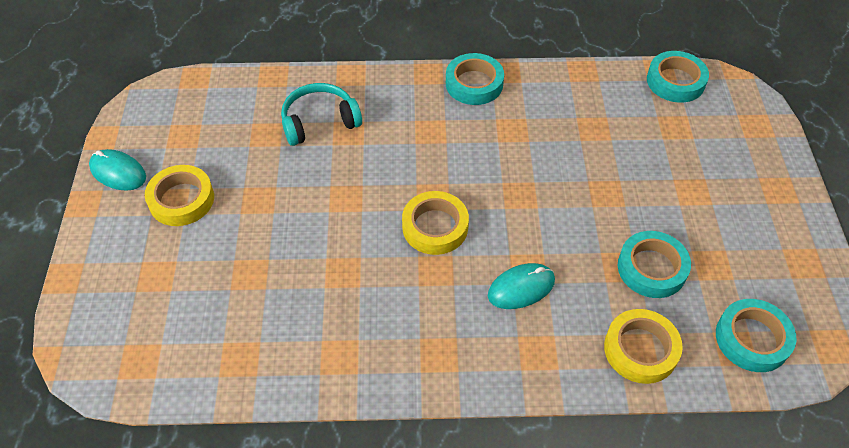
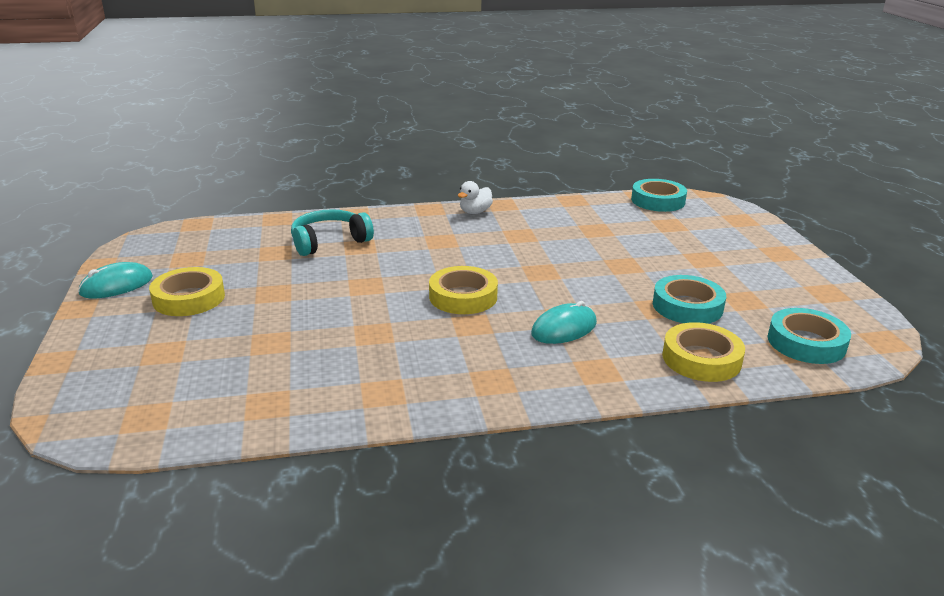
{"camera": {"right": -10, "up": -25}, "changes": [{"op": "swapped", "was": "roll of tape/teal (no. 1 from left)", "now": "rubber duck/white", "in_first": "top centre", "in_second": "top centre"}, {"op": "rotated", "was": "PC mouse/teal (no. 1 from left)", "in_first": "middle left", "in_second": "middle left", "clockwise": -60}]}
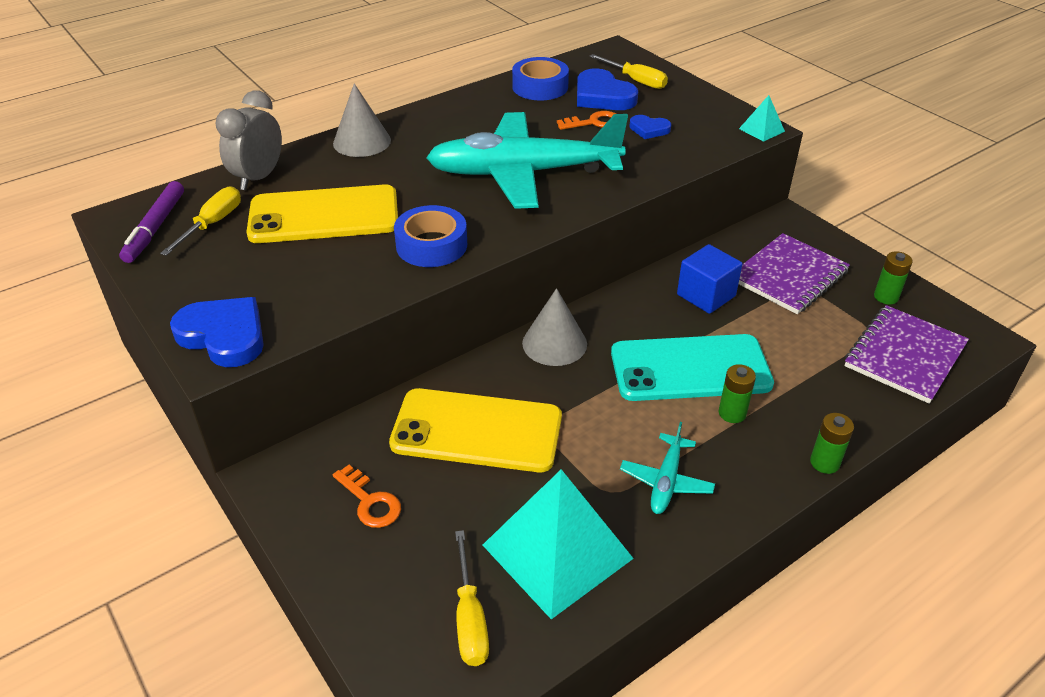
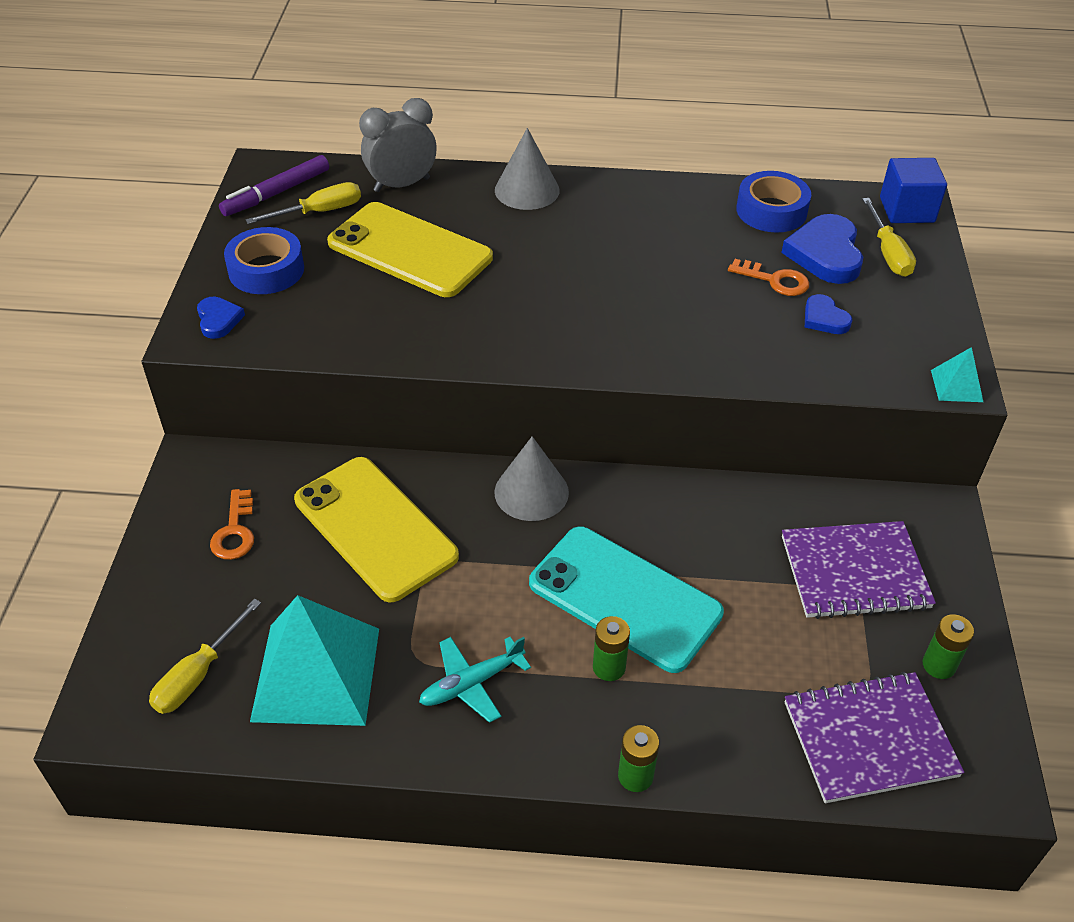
{"camera": {"right": 40, "up": 5}, "changes": [{"op": "gone", "was": "plane/teal (no. 1 from left)", "in_first": "top centre"}, {"op": "shifted", "was": "roll of tape/royal blue (no. 1 from left)", "in_first": "centre", "in_second": "top left"}, {"op": "shifted", "was": "cube/royal blue", "in_first": "middle right", "in_second": "top right"}, {"op": "scaled", "was": "love heart/royal blue (no. 1 from left)", "in_first": "middle left", "in_second": "middle left", "ratio": 0.55}]}
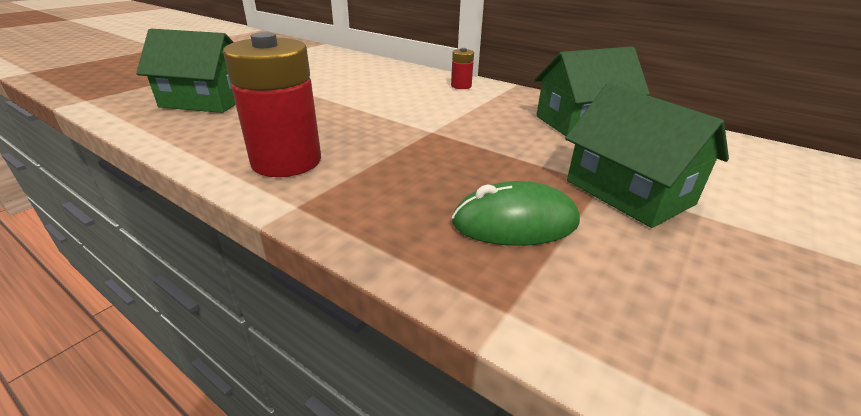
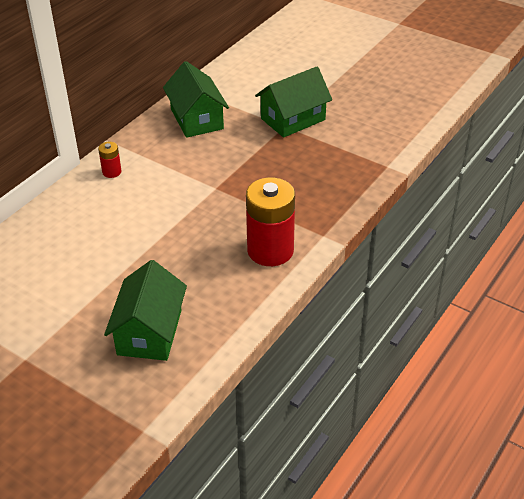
{"camera": {"right": -90, "up": 10}, "changes": [{"op": "gone", "was": "PC mouse/green", "in_first": "centre"}]}
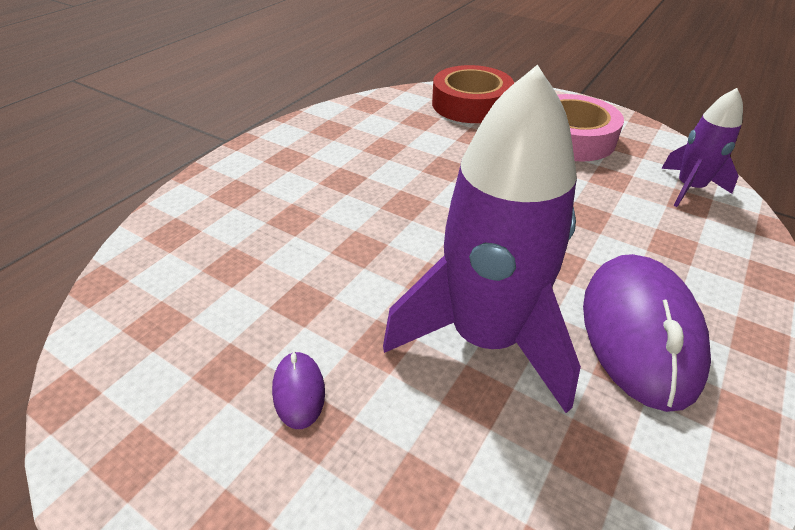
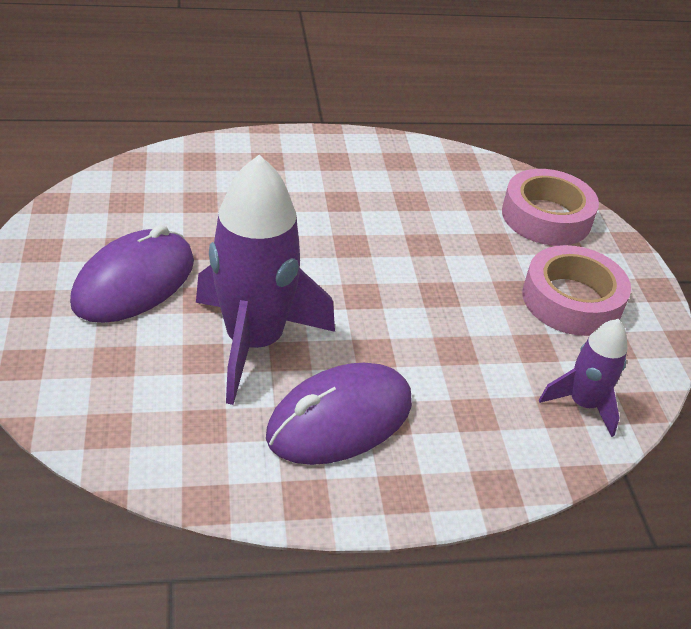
{"camera": {"right": 45, "up": 0}, "changes": [{"op": "repainted", "was": "roll of tape/scarlet", "now": "roll of tape/rose-pink (no. 1 from left)", "in_first": "top centre", "in_second": "top right"}, {"op": "scaled", "was": "PC mouse/royal purple (no. 1 from left)", "in_first": "bottom centre", "in_second": "middle left", "ratio": 2.36}]}
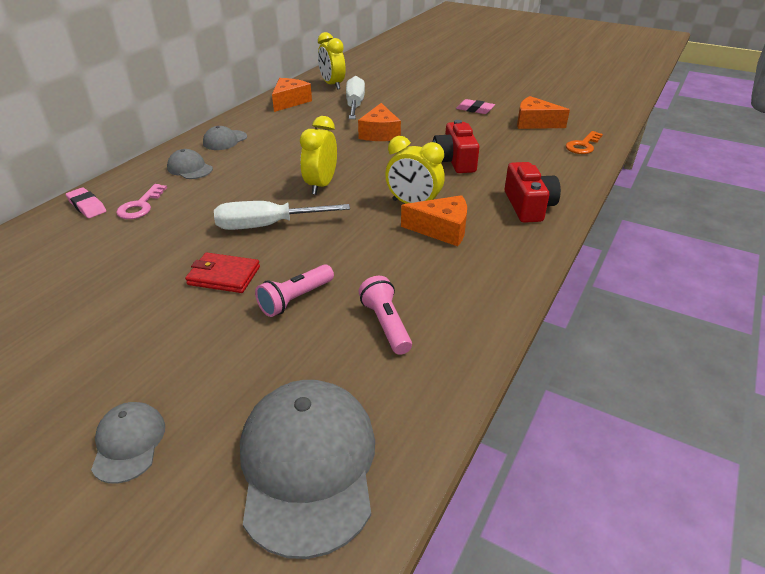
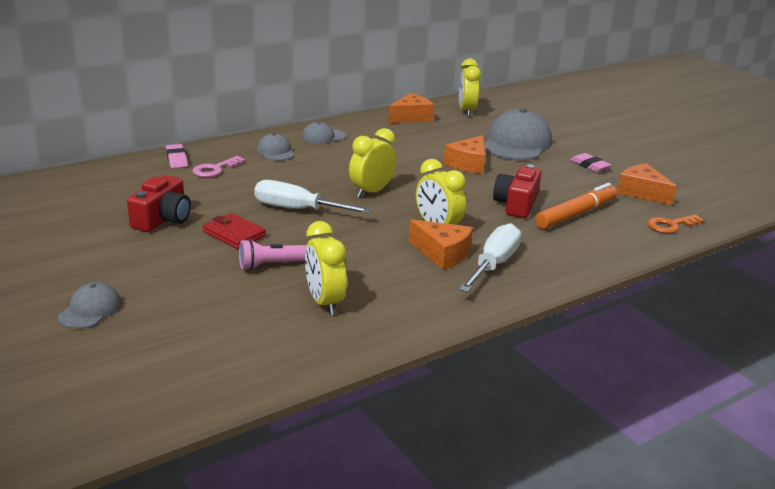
{"camera": {"right": 25, "up": -10}, "changes": [{"op": "shifted", "was": "hand screwdriver/white (no. 2 from left)", "in_first": "top centre", "in_second": "centre"}, {"op": "shifted", "was": "camera/scarlet (no. 2 from left in the first image)", "now": "camera/scarlet (no. 1 from left)", "in_first": "middle right", "in_second": "middle left"}, {"op": "swapped", "was": "flashlight/rose-pink (no. 2 from left)", "now": "alarm clock/bright yellow (no. 1 from left)", "in_first": "centre", "in_second": "centre"}, {"op": "shifted", "was": "peaked cap/gray (no. 4 from left)", "in_first": "bottom centre", "in_second": "top right"}, {"op": "new", "now": "marker pen/orange-coloured", "in_second": "middle right"}]}
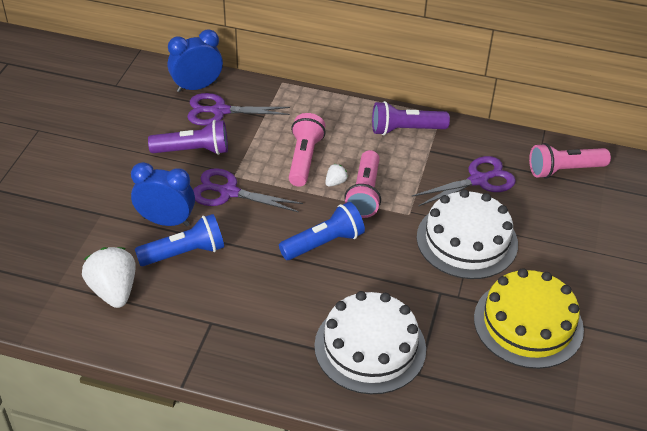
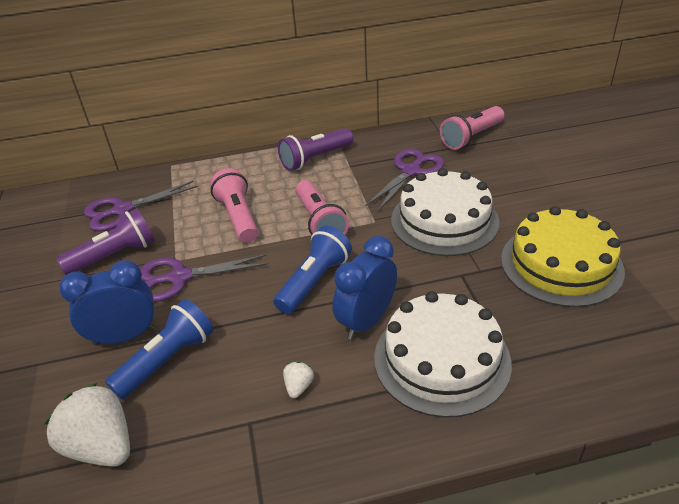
{"camera": {"right": -25, "up": -5}, "changes": [{"op": "shifted", "was": "alarm clock/royal blue (no. 2 from left)", "in_first": "top left", "in_second": "centre"}, {"op": "shifted", "was": "berry/white (no. 2 from left)", "in_first": "centre", "in_second": "bottom centre"}]}
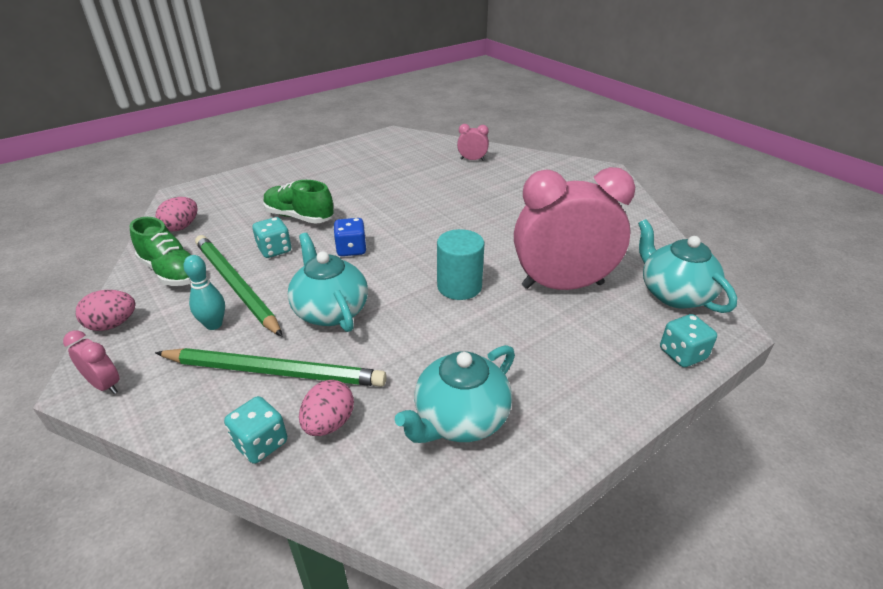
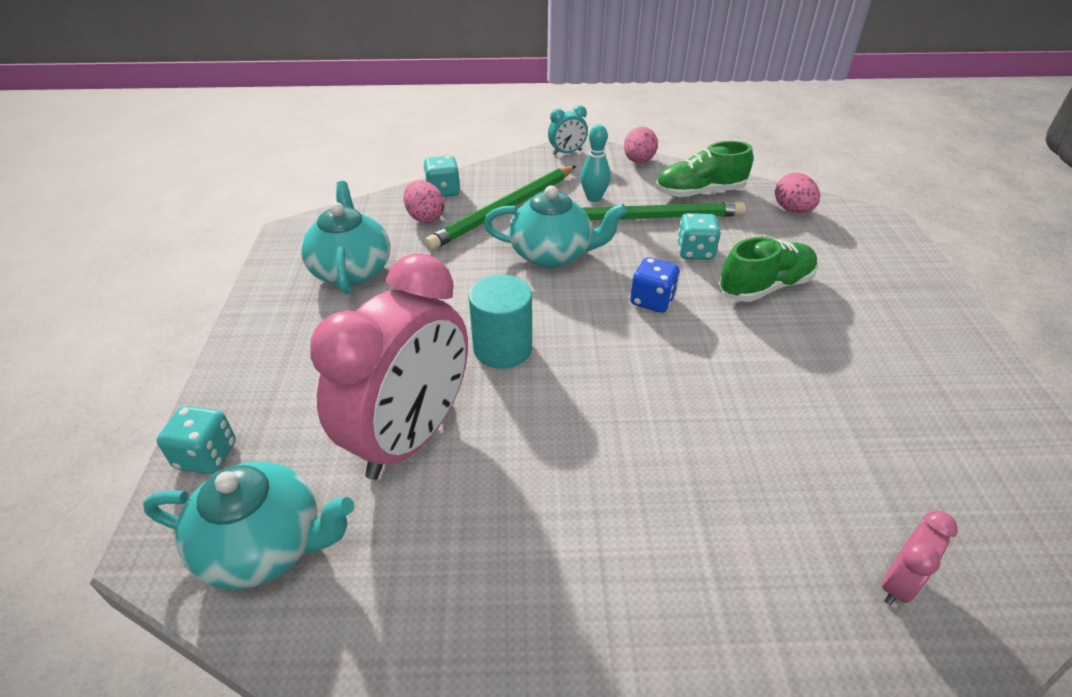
{"camera": {"right": 125, "up": 5}, "changes": [{"op": "repainted", "was": "alarm clock/rose-pink (no. 1 from left)", "now": "alarm clock/teal", "in_first": "middle left", "in_second": "top centre"}]}
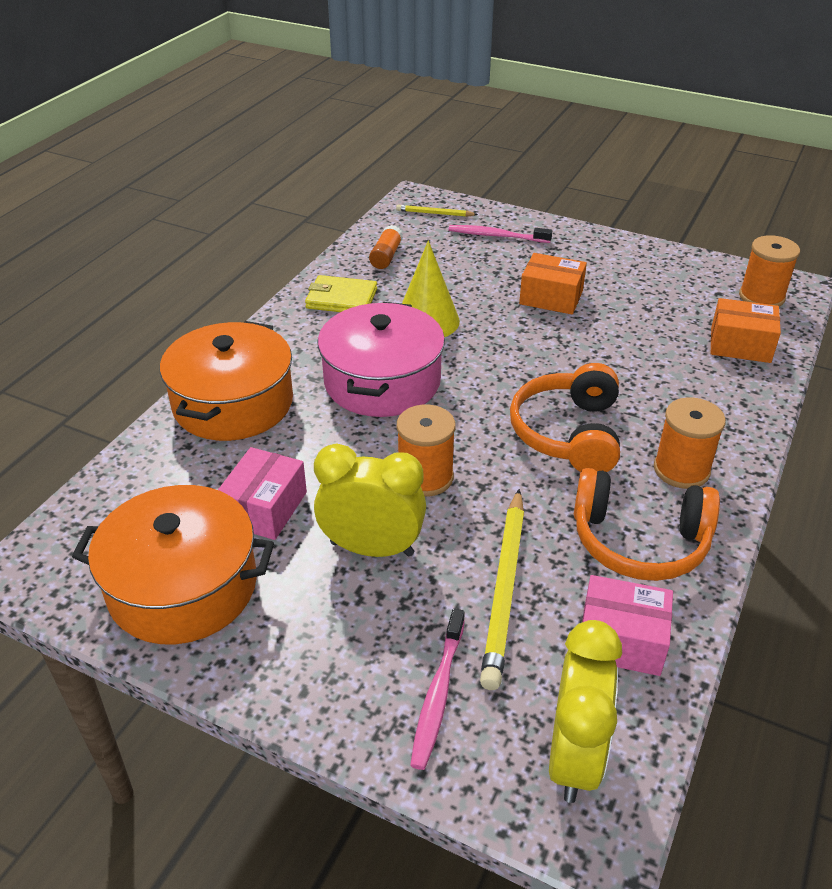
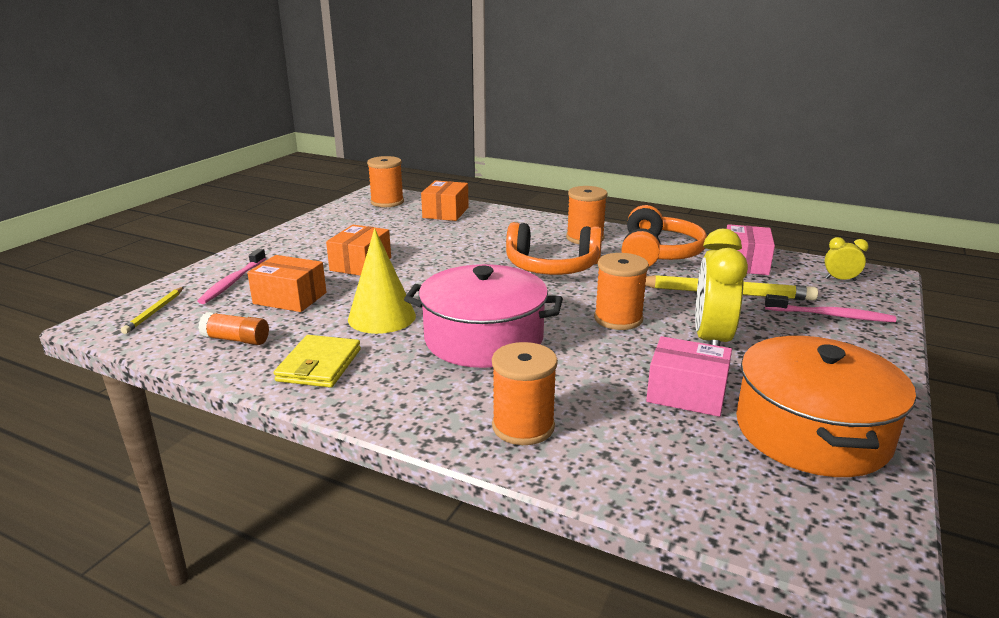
{"camera": {"right": -90, "up": -15}, "changes": [{"op": "swapped", "was": "pot/orange-coloured (no. 2 from left)", "now": "bobbin/orange-coloured (no. 2 from left)", "in_first": "middle left", "in_second": "centre"}, {"op": "scaled", "was": "alarm clock/bright yellow (no. 2 from left)", "in_first": "bottom right", "in_second": "middle right", "ratio": 0.48}, {"op": "new", "now": "parcel/orange-coloured (no. 1 from left)", "in_second": "middle left"}]}
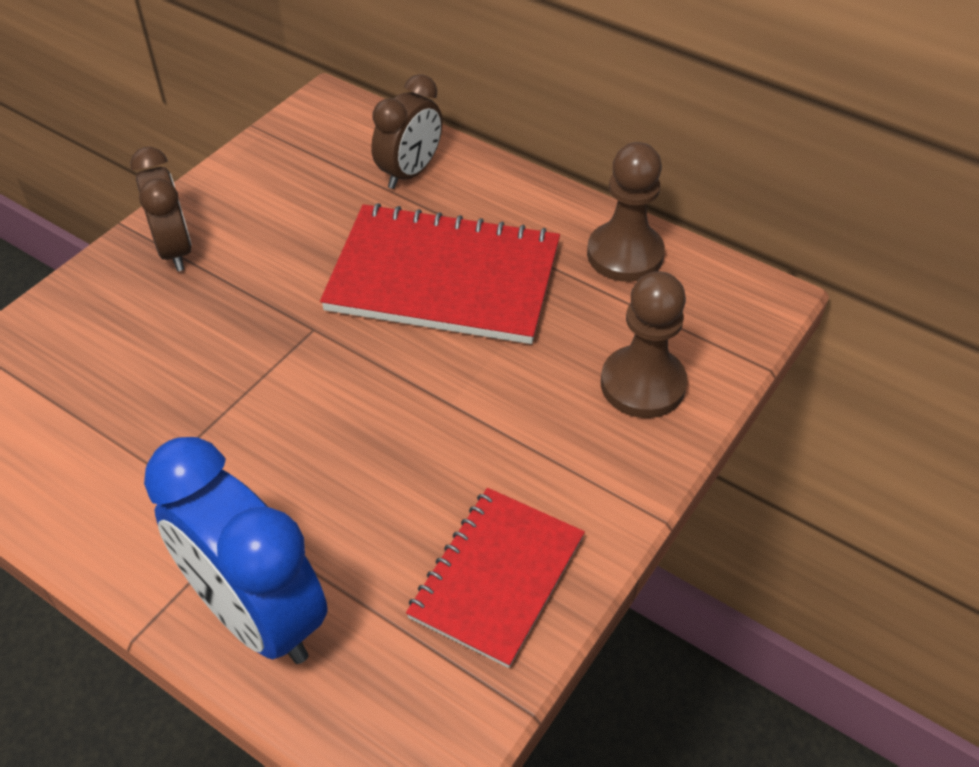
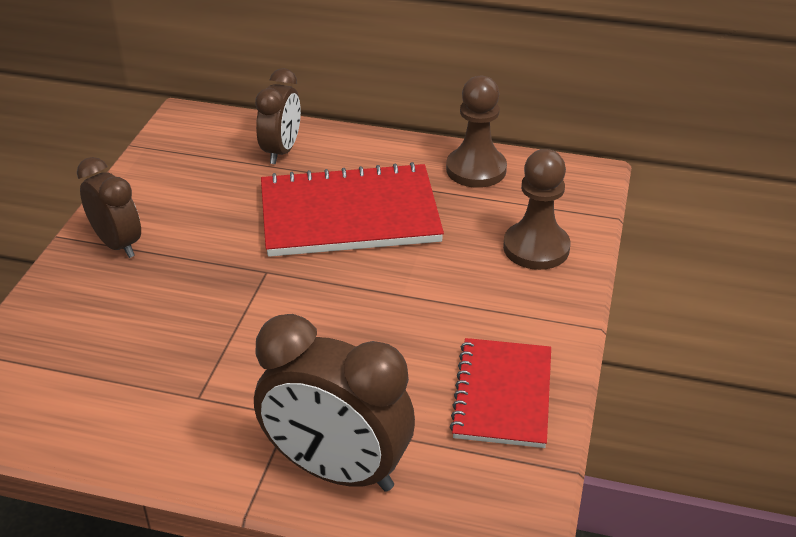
{"camera": {"right": -20, "up": -10}, "changes": [{"op": "repainted", "was": "alarm clock/royal blue", "now": "alarm clock/dark brown (no. 3 from left)", "in_first": "bottom left", "in_second": "bottom centre"}]}
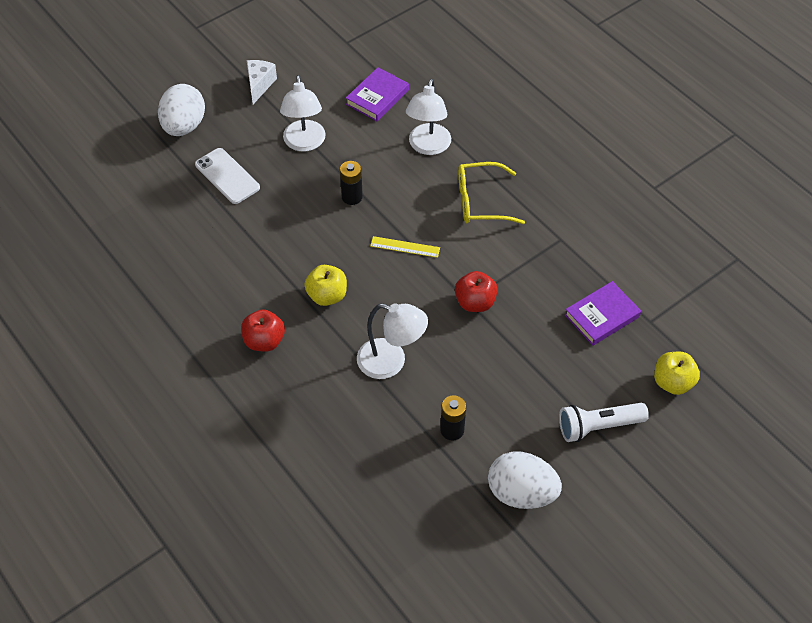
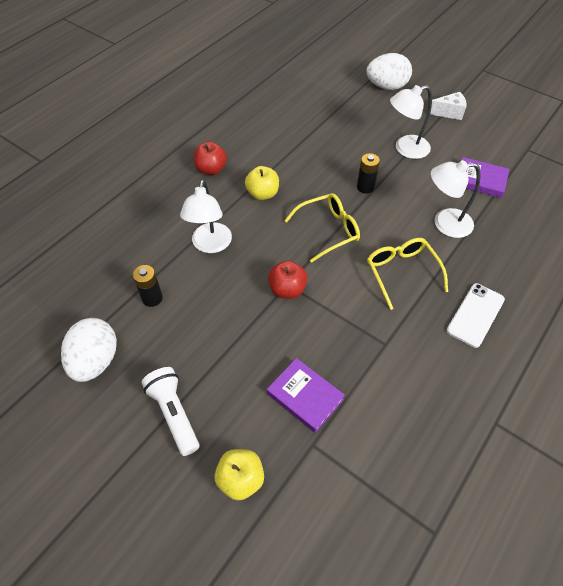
{"camera": {"right": 75, "up": 0}, "changes": [{"op": "shifted", "was": "phone/white", "in_first": "top left", "in_second": "middle right"}, {"op": "swapped", "was": "straightedge/bright yellow", "now": "glasses/bright yellow (no. 1 from left)", "in_first": "centre", "in_second": "centre"}]}
